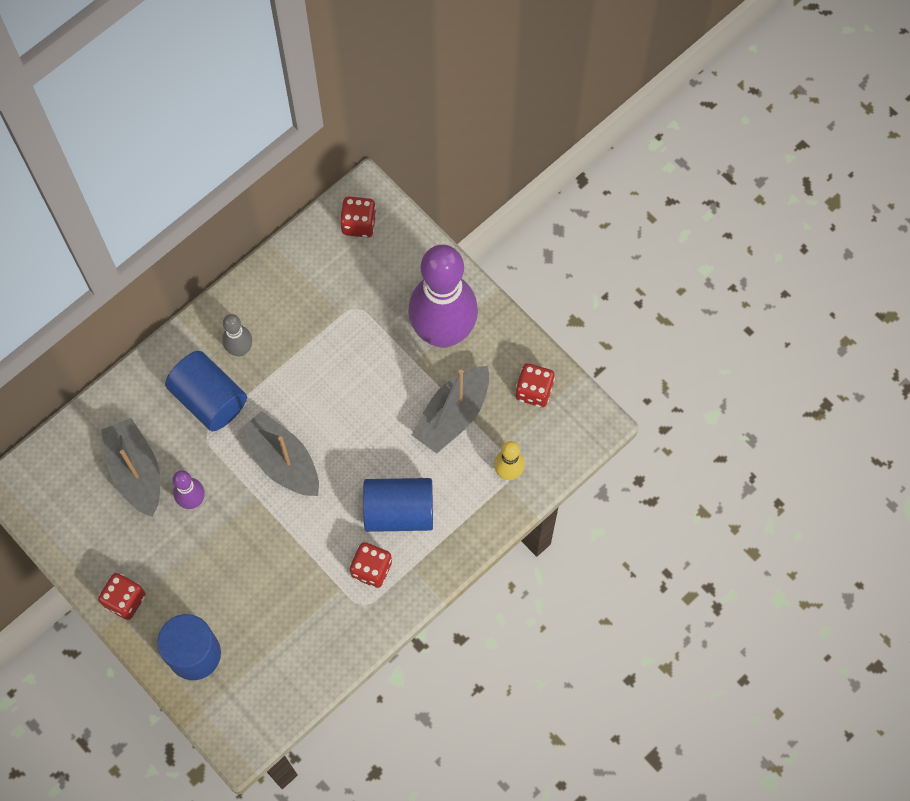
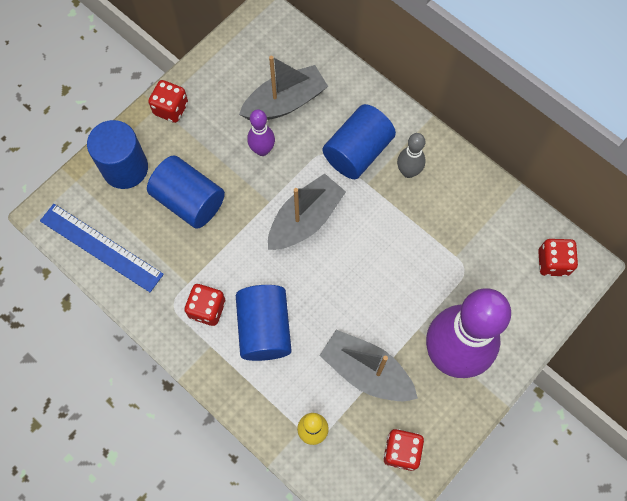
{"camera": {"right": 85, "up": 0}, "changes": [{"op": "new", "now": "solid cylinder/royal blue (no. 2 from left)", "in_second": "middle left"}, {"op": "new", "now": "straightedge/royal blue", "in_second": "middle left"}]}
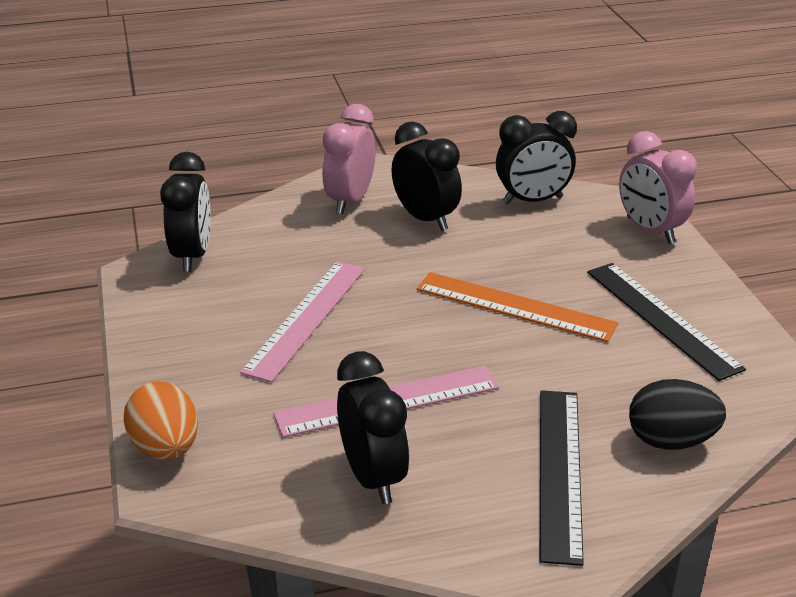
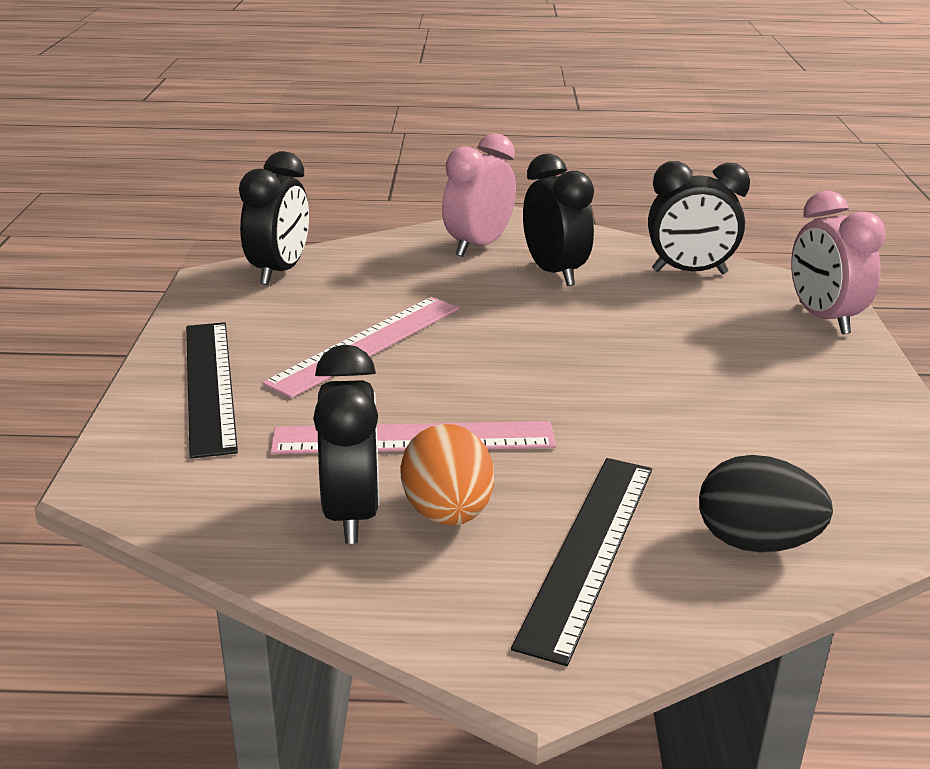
{"camera": {"right": 15, "up": -5}, "changes": [{"op": "shifted", "was": "straightedge/ebony (no. 2 from left in the first image)", "now": "straightedge/ebony (no. 1 from left)", "in_first": "middle right", "in_second": "middle left"}, {"op": "gone", "was": "straightedge/orange-coloured", "in_first": "centre"}, {"op": "shifted", "was": "toy egg/orange-coloured", "in_first": "bottom left", "in_second": "centre"}]}
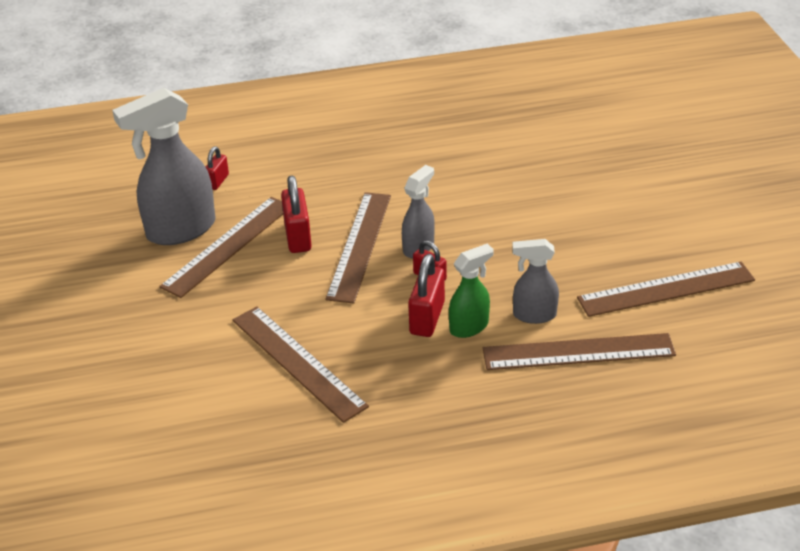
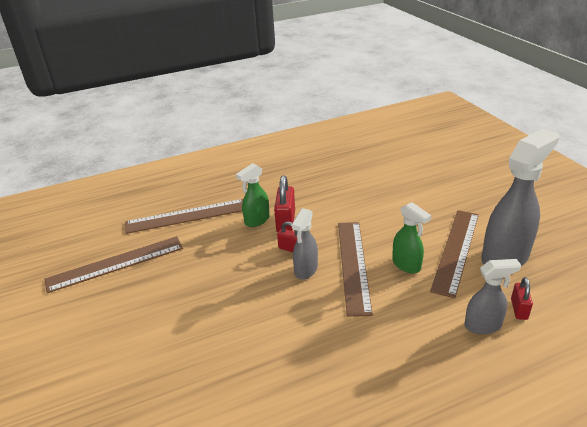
{"camera": {"right": 170, "up": -5}, "changes": [{"op": "swapped", "was": "lock/scarlet (no. 2 from left)", "now": "spray bottle/green (no. 2 from left)", "in_first": "centre", "in_second": "middle right"}, {"op": "shifted", "was": "spray bottle/gray (no. 3 from left in the first image)", "now": "spray bottle/gray (no. 2 from left)", "in_first": "middle right", "in_second": "bottom right"}, {"op": "gone", "was": "straightedge/dark brown (no. 2 from left)", "in_first": "centre"}]}
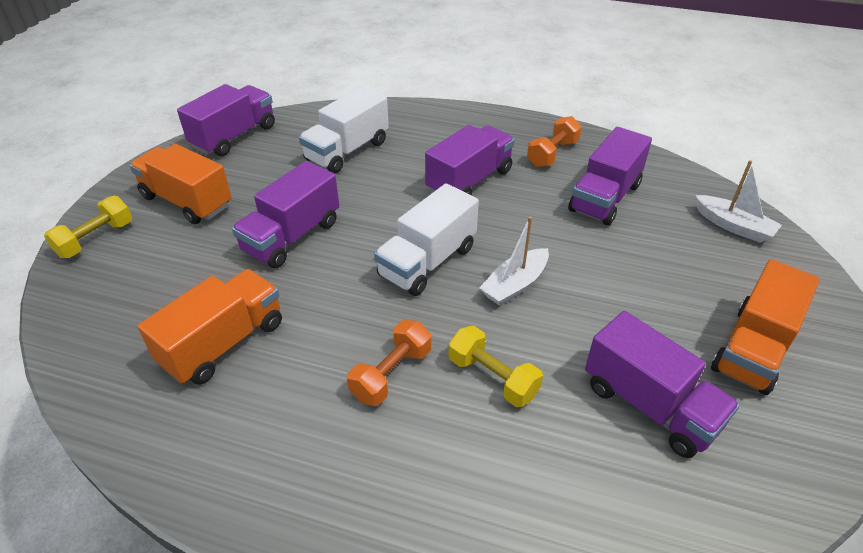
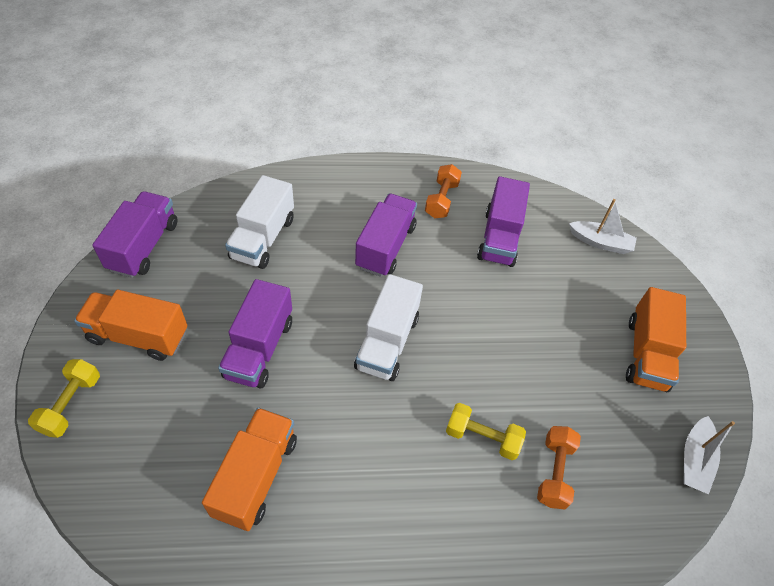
{"camera": {"right": -25, "up": 10}, "changes": [{"op": "shifted", "was": "toy boat/white (no. 1 from left in the first image)", "now": "toy boat/white (no. 2 from left)", "in_first": "centre", "in_second": "bottom right"}, {"op": "gone", "was": "lorry/royal purple (no. 5 from left)", "in_first": "bottom right"}, {"op": "shifted", "was": "hand weight/orange-coloured (no. 1 from left in the first image)", "now": "hand weight/orange-coloured (no. 2 from left)", "in_first": "centre", "in_second": "bottom right"}]}
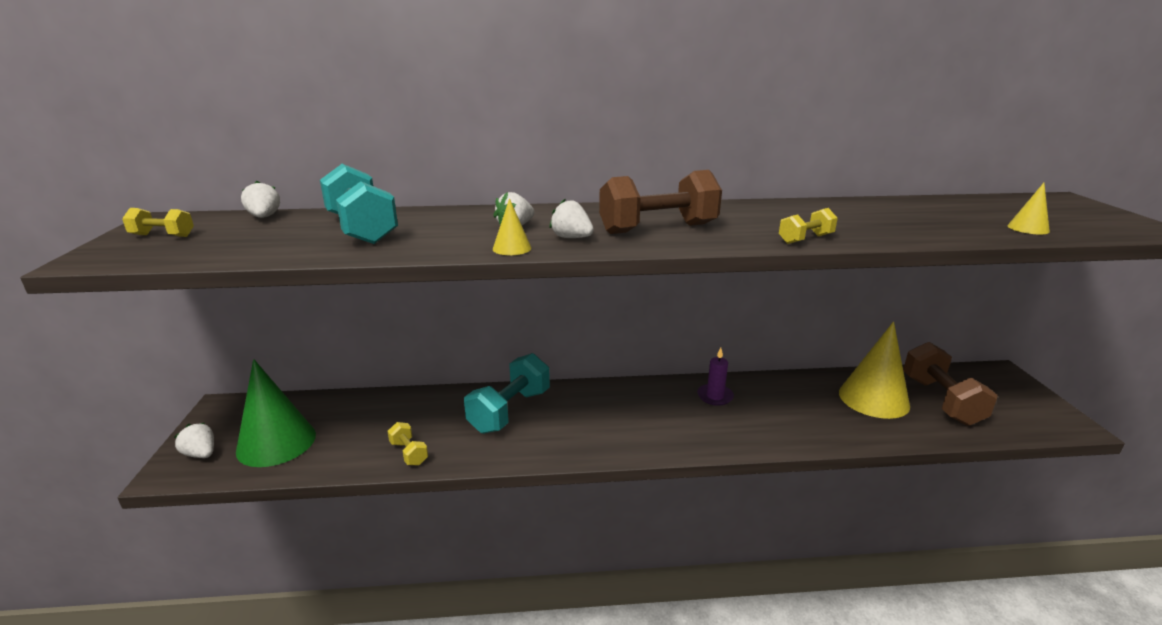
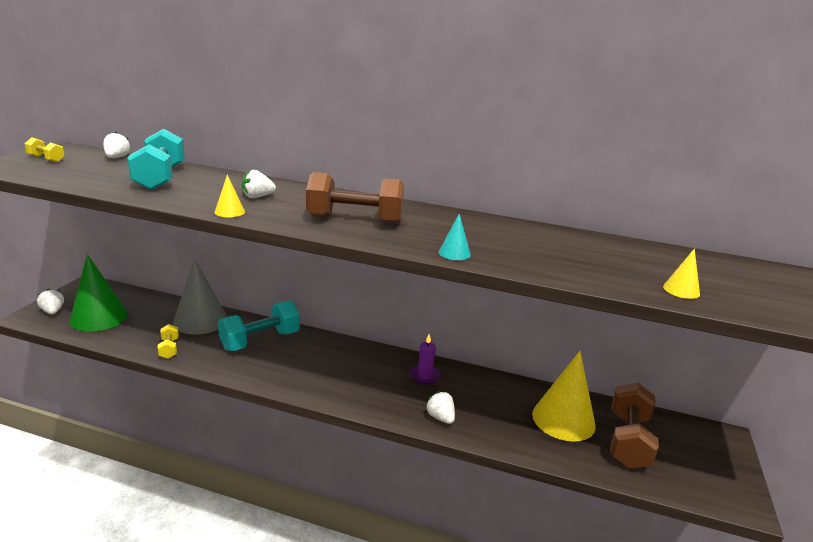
{"camera": {"right": 20, "up": 0}, "changes": [{"op": "shifted", "was": "berry/white (no. 4 from left)", "in_first": "centre", "in_second": "bottom centre"}, {"op": "swapped", "was": "hand weight/bright yellow (no. 3 from left)", "now": "cone/teal", "in_first": "middle right", "in_second": "centre"}, {"op": "new", "now": "cone/gray", "in_second": "middle left"}]}
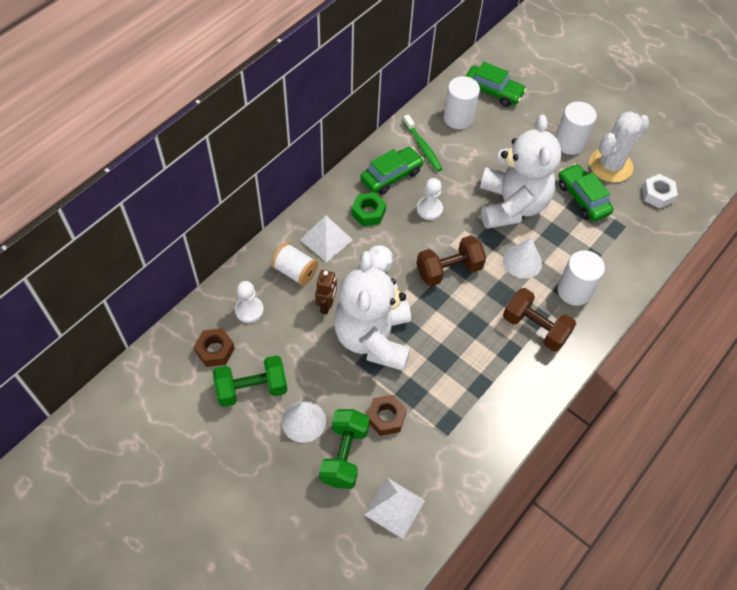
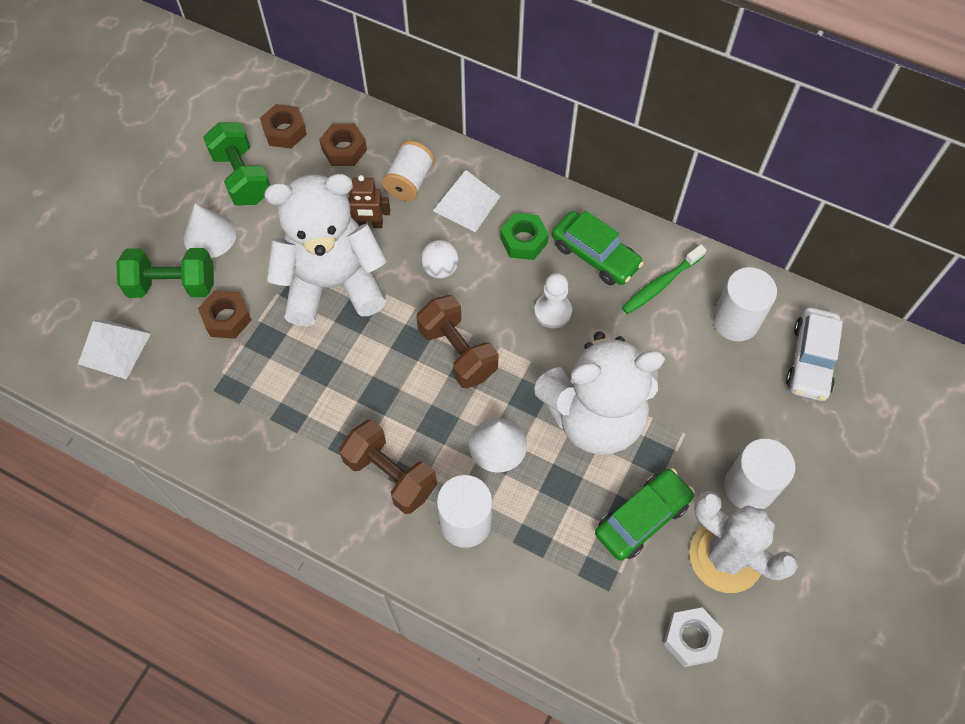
{"camera": {"right": 80, "up": 5}, "changes": [{"op": "repainted", "was": "automobile/green (no. 2 from left)", "now": "automobile/white", "in_first": "top right", "in_second": "middle right"}, {"op": "swapped", "was": "chess pawn/white (no. 1 from left)", "now": "hex nut/dark brown (no. 3 from left)", "in_first": "centre", "in_second": "top centre"}, {"op": "rotated", "was": "hand weight/dark brown (no. 2 from left in the first image)", "in_first": "middle right", "in_second": "centre", "clockwise": -75}]}
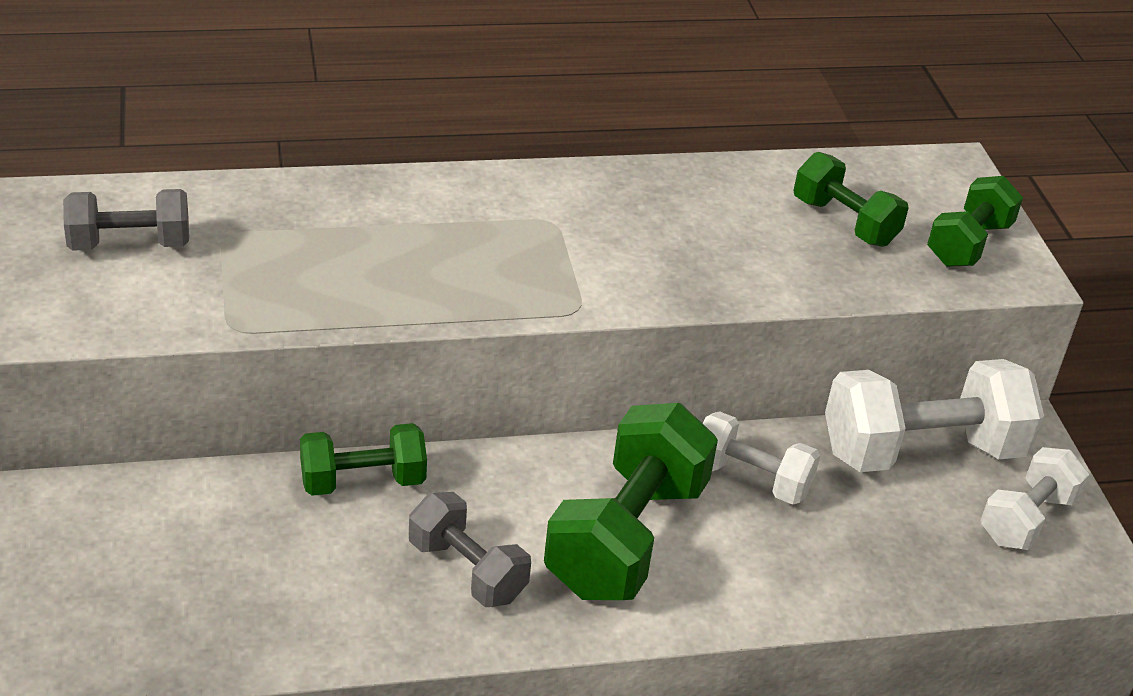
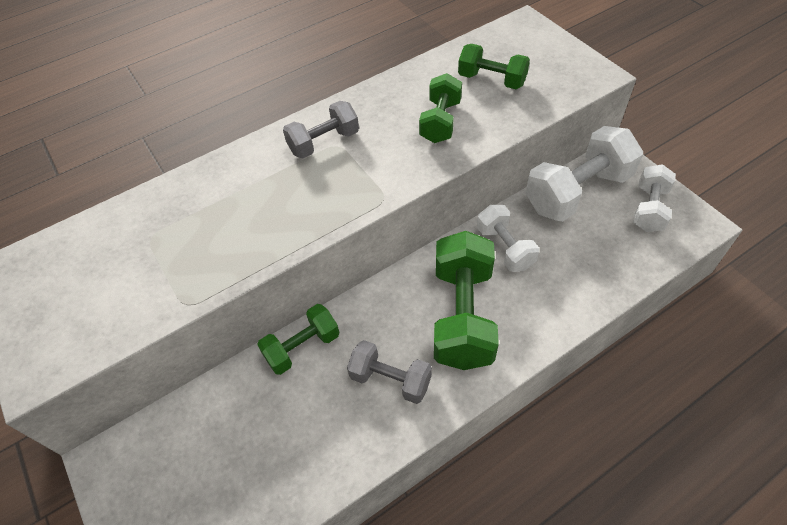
{"camera": {"right": -15, "up": 15}, "changes": [{"op": "shifted", "was": "hand weight/green (no. 4 from left in the first image)", "now": "hand weight/green (no. 2 from left)", "in_first": "top right", "in_second": "top centre"}, {"op": "shifted", "was": "hand weight/gray (no. 1 from left)", "in_first": "top left", "in_second": "top centre"}, {"op": "rotated", "was": "hand weight/white (no. 1 from left)", "in_first": "middle right", "in_second": "centre", "clockwise": 60}]}
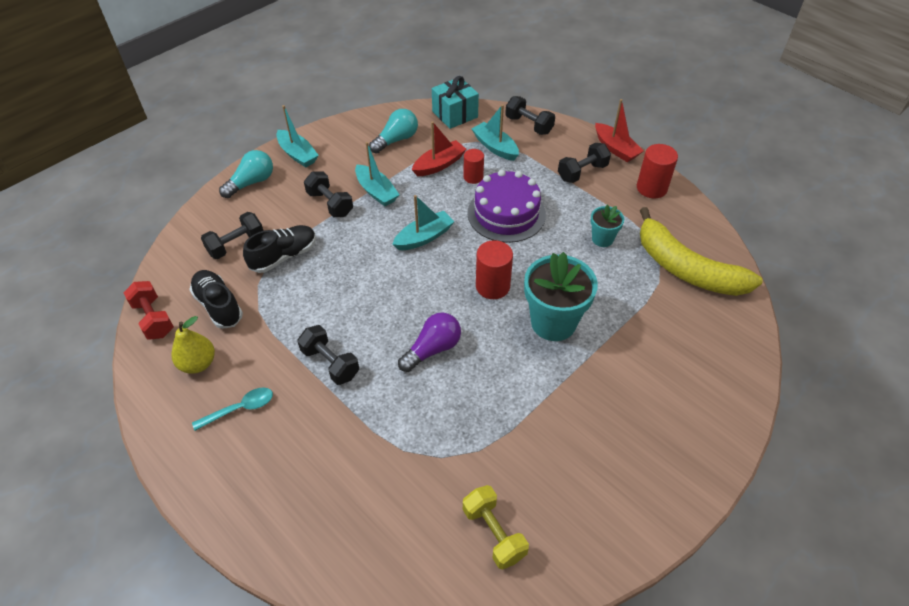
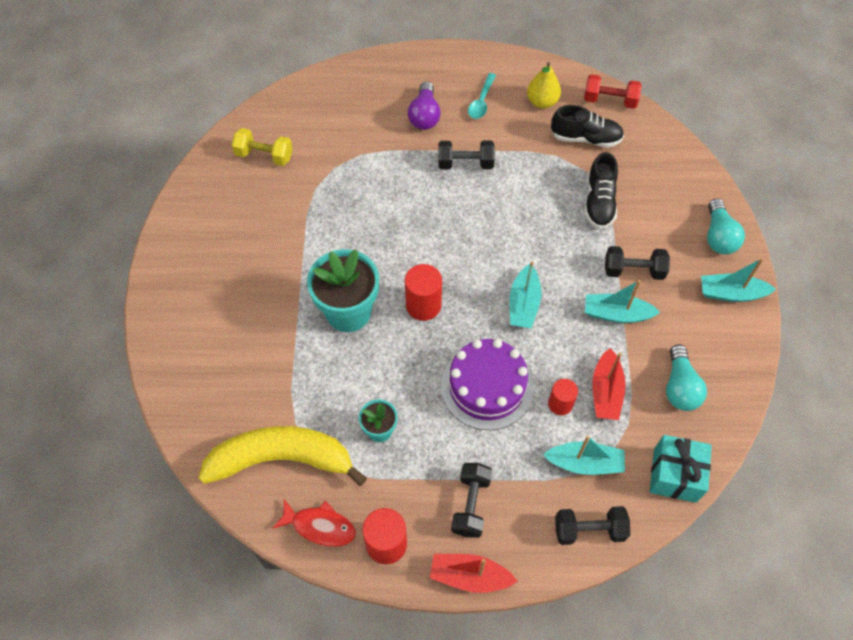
{"camera": {"right": 135, "up": 10}, "changes": [{"op": "gone", "was": "hand weight/ebony (no. 1 from left)", "in_first": "middle left"}, {"op": "shifted", "was": "light bulb/royal purple", "in_first": "centre", "in_second": "top centre"}, {"op": "new", "now": "fish/scarlet", "in_second": "bottom centre"}]}
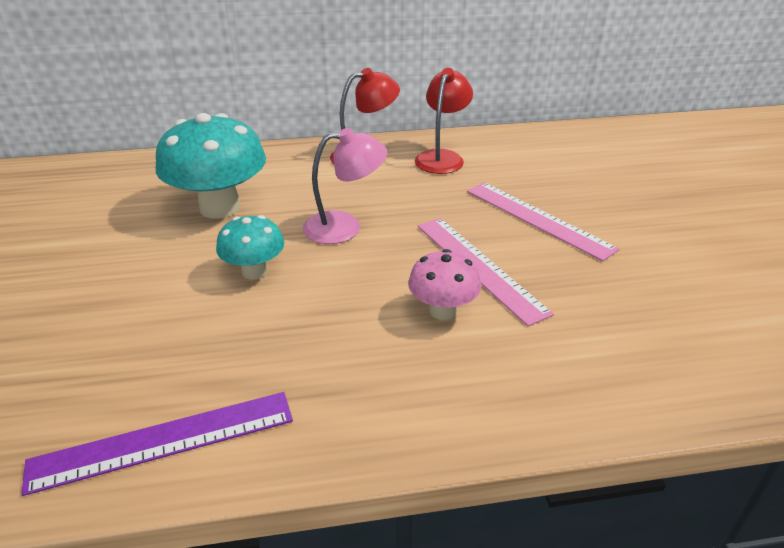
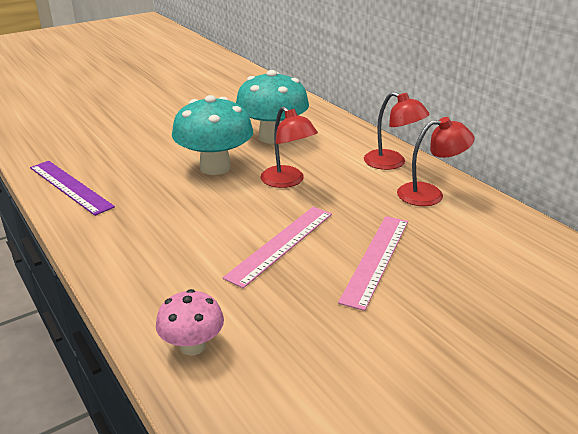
{"camera": {"right": 65, "up": -5}, "changes": [{"op": "repainted", "was": "reading lamp/rose-pink", "now": "reading lamp/scarlet (no. 1 from left)", "in_first": "centre", "in_second": "centre"}, {"op": "scaled", "was": "toadstool/teal (no. 2 from left in the first image)", "in_first": "middle left", "in_second": "top centre", "ratio": 1.81}, {"op": "shifted", "was": "toadstool/rose-pink", "in_first": "centre", "in_second": "bottom left"}]}
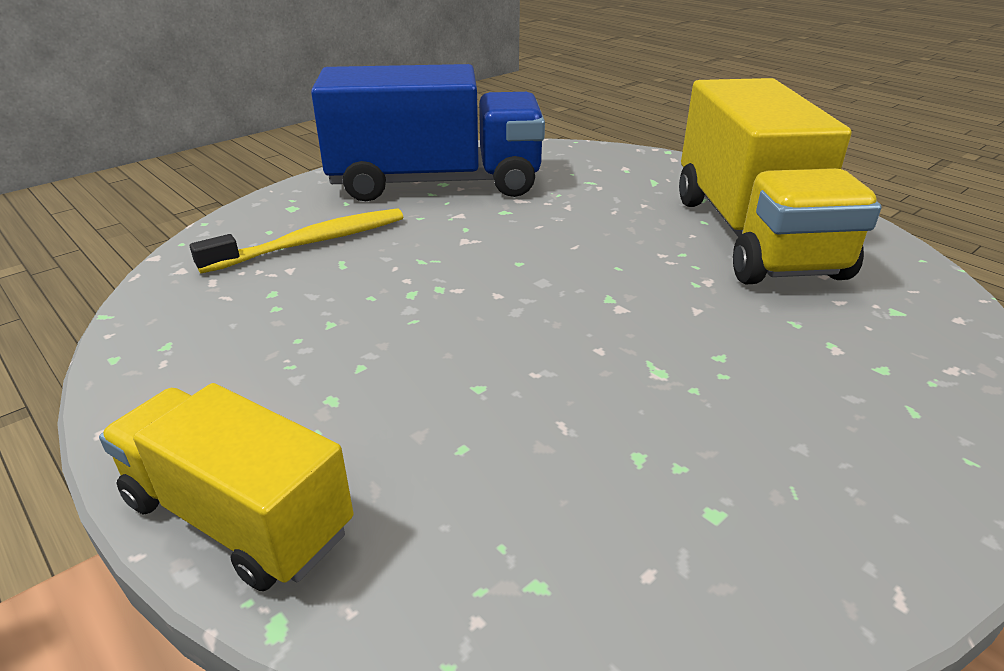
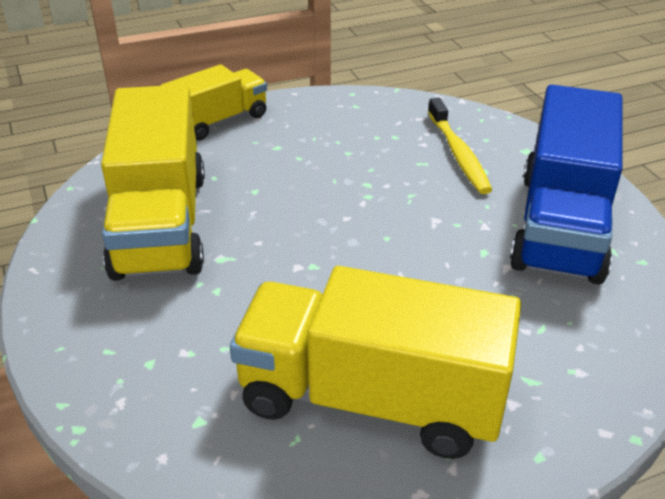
{"camera": {"right": 110, "up": 5}, "changes": [{"op": "new", "now": "lorry/bright yellow (no. 1 from left)", "in_second": "middle left"}]}
